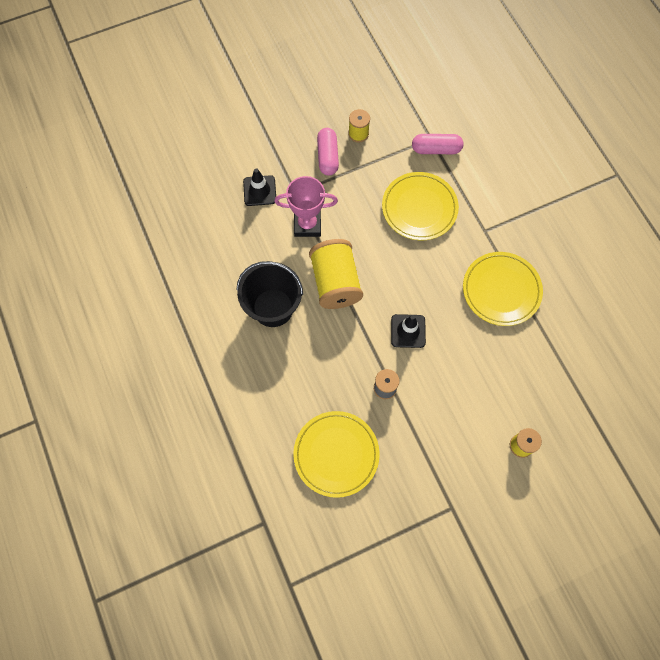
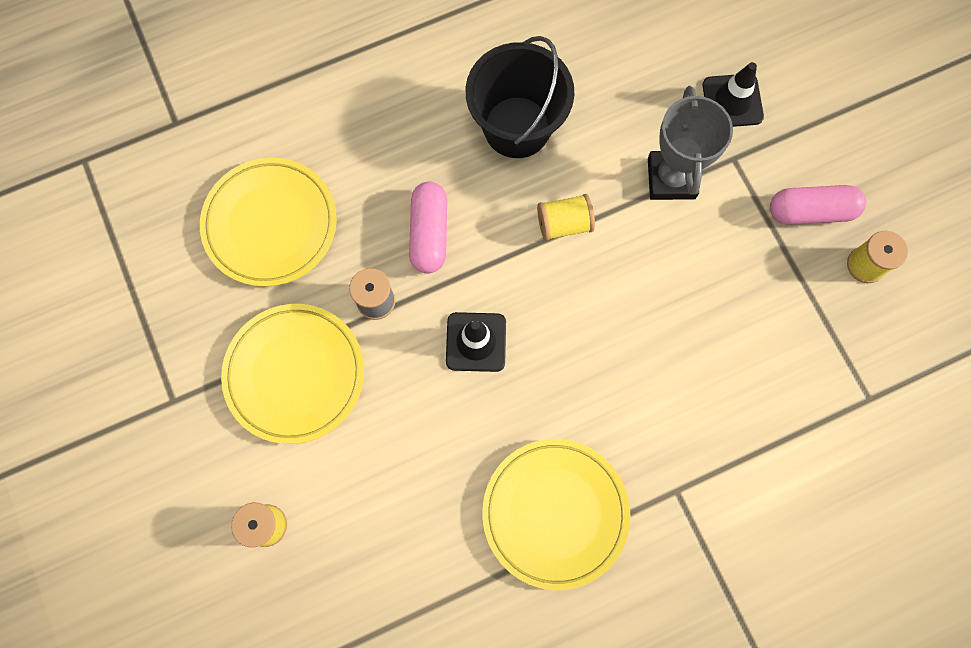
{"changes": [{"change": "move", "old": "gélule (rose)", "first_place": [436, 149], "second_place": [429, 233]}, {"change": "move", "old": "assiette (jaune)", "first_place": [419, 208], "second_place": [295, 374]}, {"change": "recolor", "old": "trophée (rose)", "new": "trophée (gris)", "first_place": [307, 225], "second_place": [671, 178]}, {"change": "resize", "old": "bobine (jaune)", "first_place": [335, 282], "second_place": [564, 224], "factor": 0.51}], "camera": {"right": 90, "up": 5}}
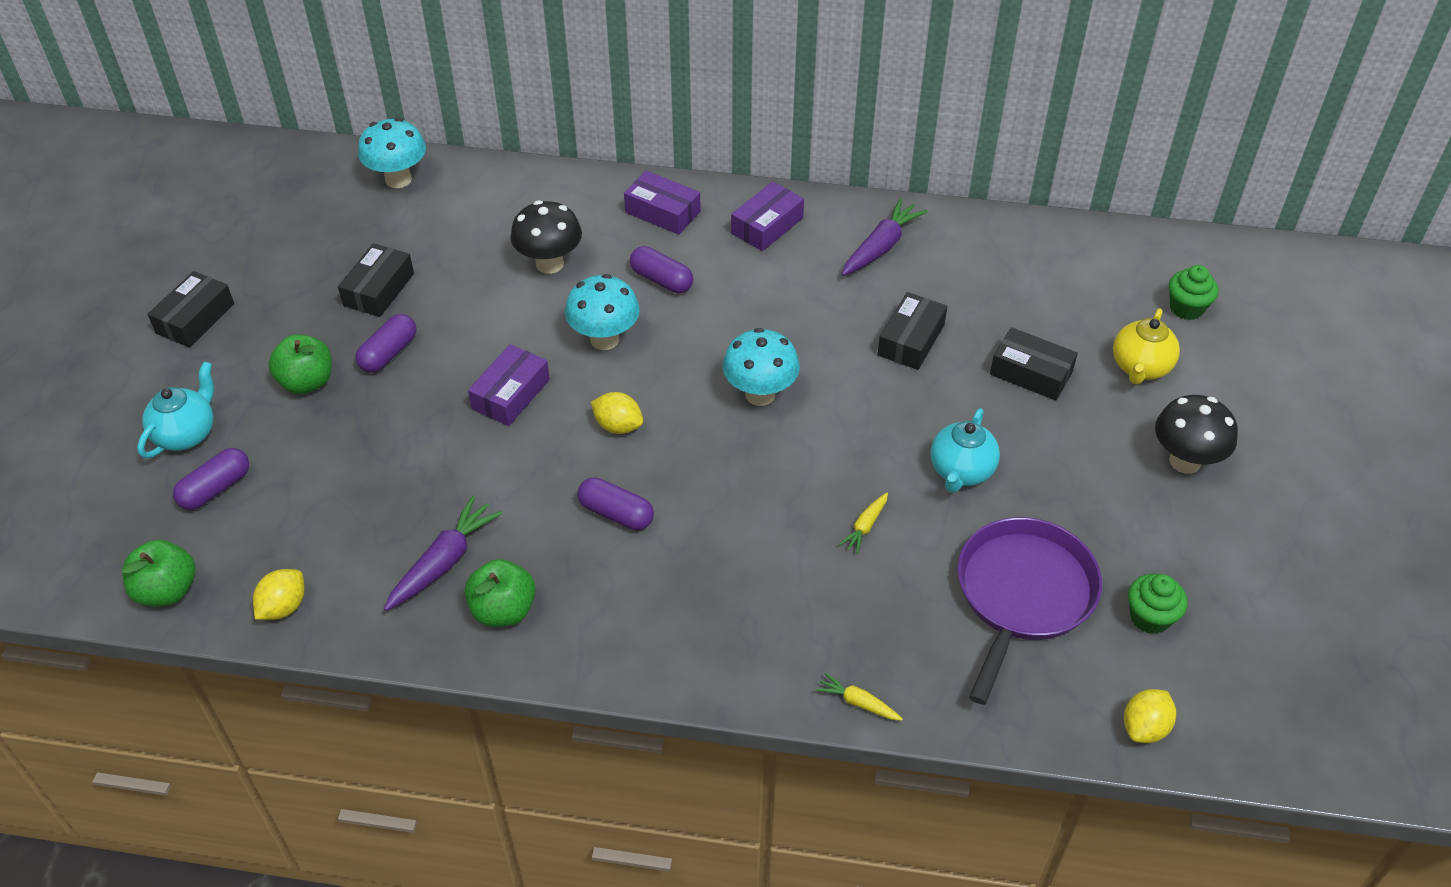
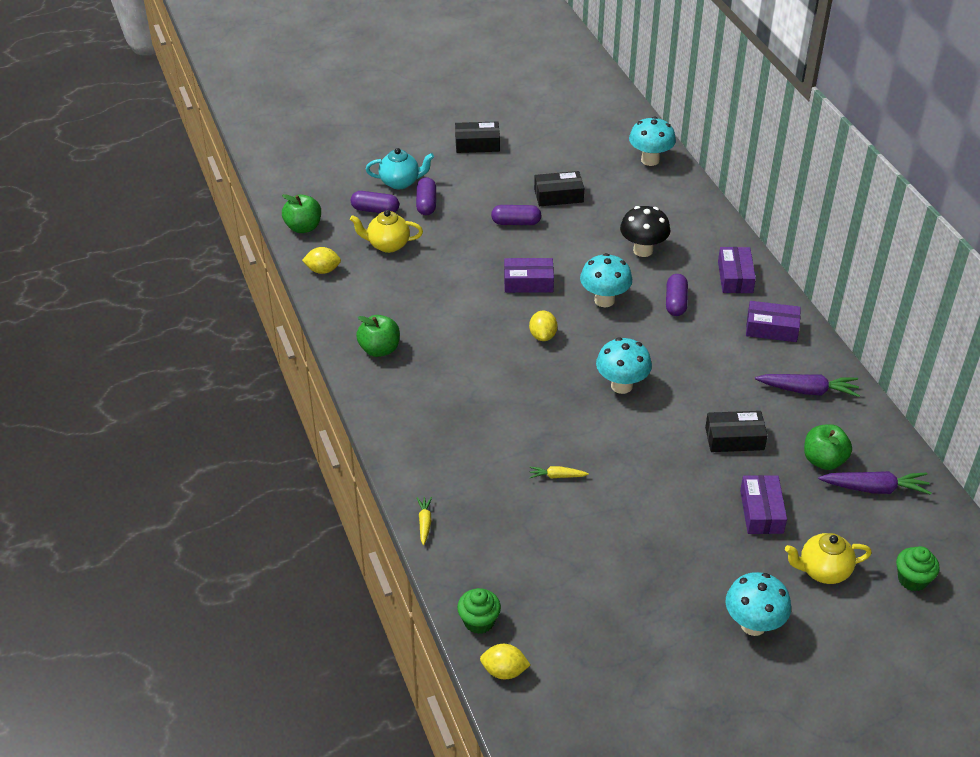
{"changes": [{"change": "recolor", "old": "boîte (noir)", "new": "boîte (violet)", "first_place": [1031, 373], "second_place": [761, 511]}, {"change": "move", "old": "pomme (vert)", "first_place": [307, 382], "second_place": [823, 460]}, {"change": "recolor", "old": "champignon (noir)", "new": "champignon (turquoise)", "first_place": [1185, 461], "second_place": [753, 625]}, {"change": "delete", "old": "théière (turquoise)", "first_place": [961, 471]}, {"change": "move", "old": "gélule (violet)", "first_place": [616, 513], "second_place": [426, 204]}, {"change": "move", "old": "carotte (violet)", "first_place": [443, 562], "second_place": [874, 488]}, {"change": "delete", "old": "poêle (violet)", "first_place": [1023, 594]}, {"change": "move", "old": "muffin (vert)", "first_place": [1150, 617], "second_place": [479, 621]}, {"change": "insert", "new": "théière (jaune)", "second_place": [388, 245]}], "camera": {"right": 60, "up": -5}}
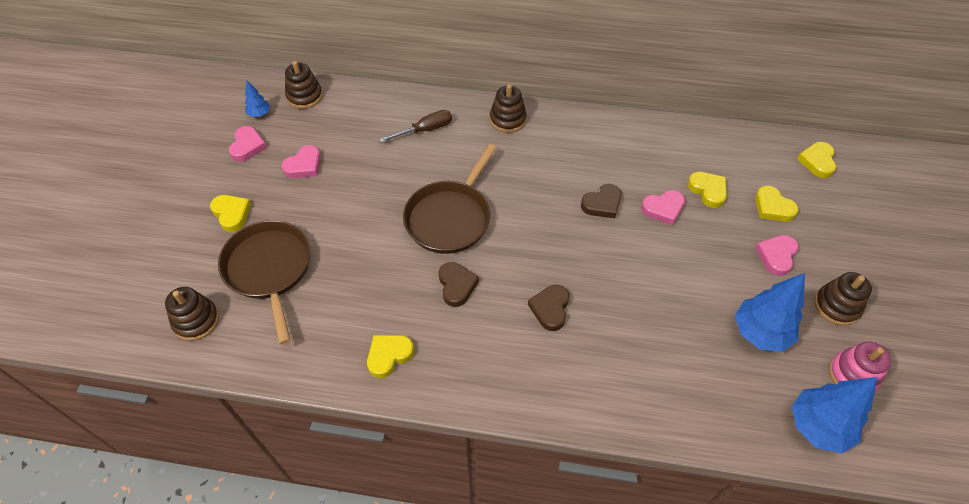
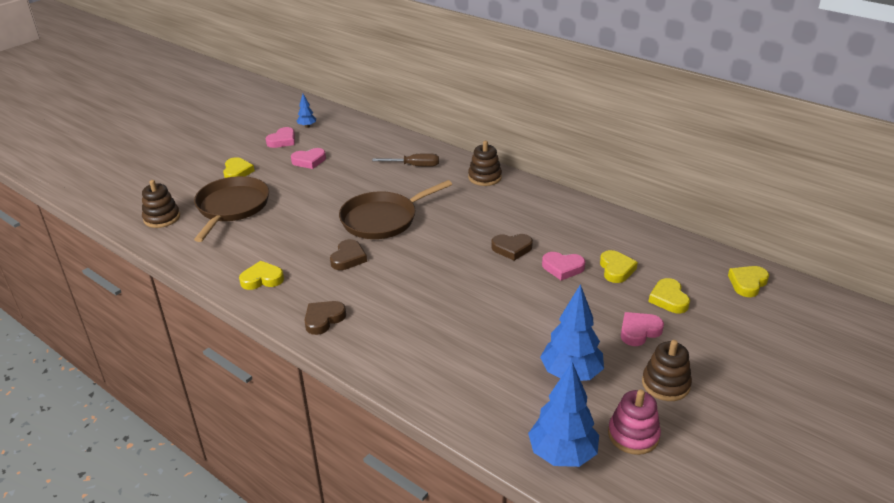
{"changes": [{"change": "delete", "old": "jouet à empiler (marron)", "first_place": [304, 96]}, {"change": "move", "old": "cœur (marron)", "first_place": [550, 309], "second_place": [323, 319]}], "camera": {"right": 30, "up": -20}}
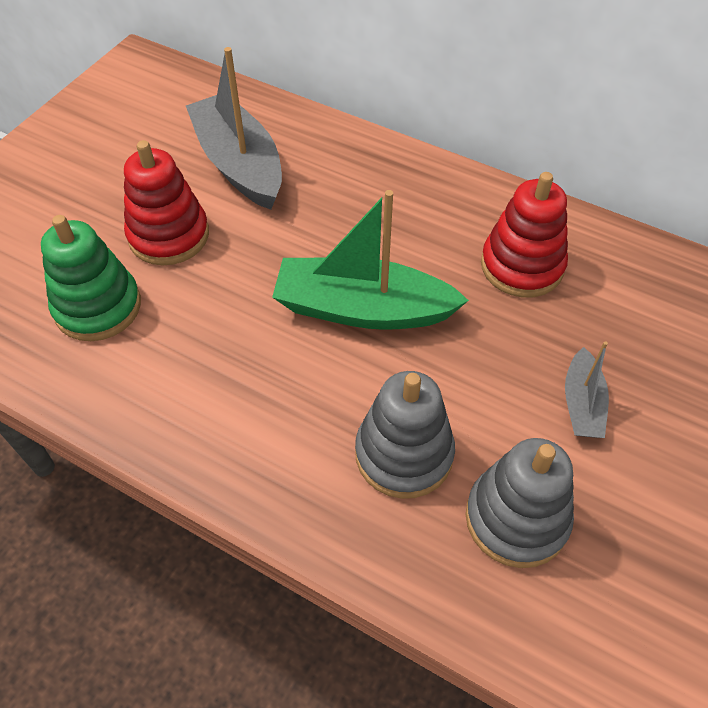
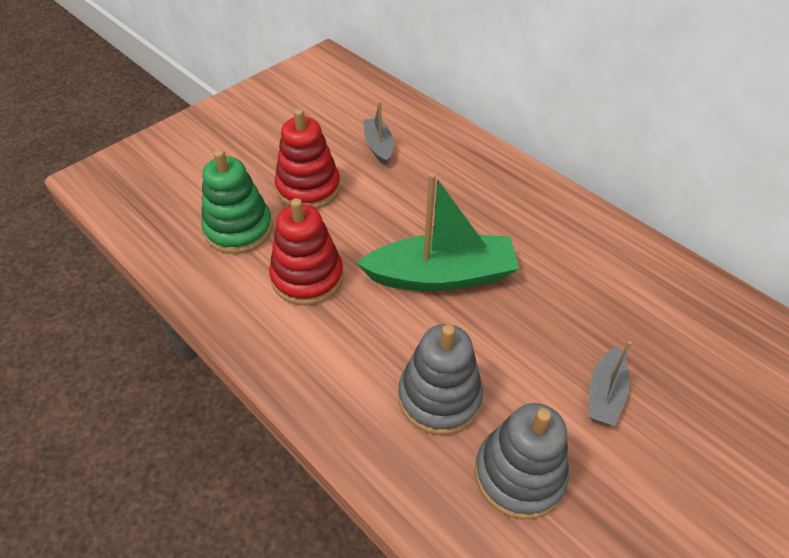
{"changes": [{"change": "resize", "old": "bateau (gris)", "first_place": [239, 164], "second_place": [378, 146], "factor": 0.51}, {"change": "move", "old": "jouet à empiler (rouge)", "first_place": [522, 266], "second_place": [307, 277]}, {"change": "rotate", "old": "bateau (vert)", "first_place": [363, 309], "second_place": [441, 275], "degrees": 150}], "camera": {"right": 15, "up": -5}}
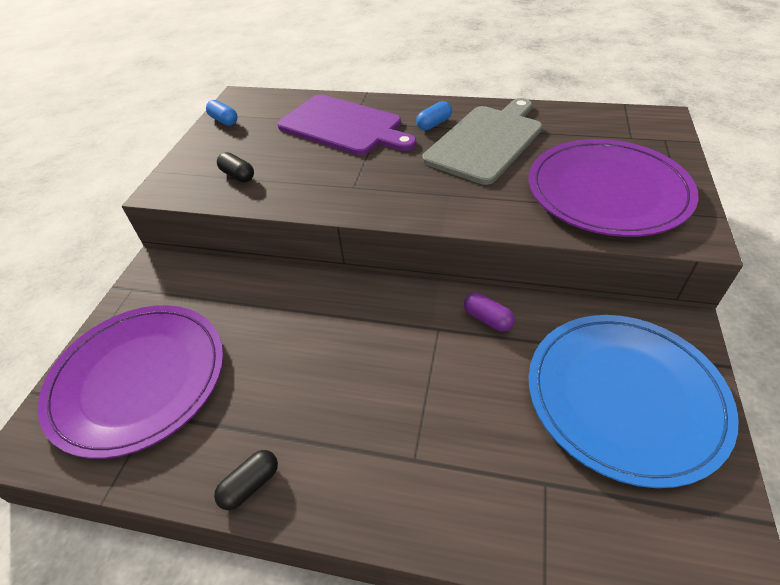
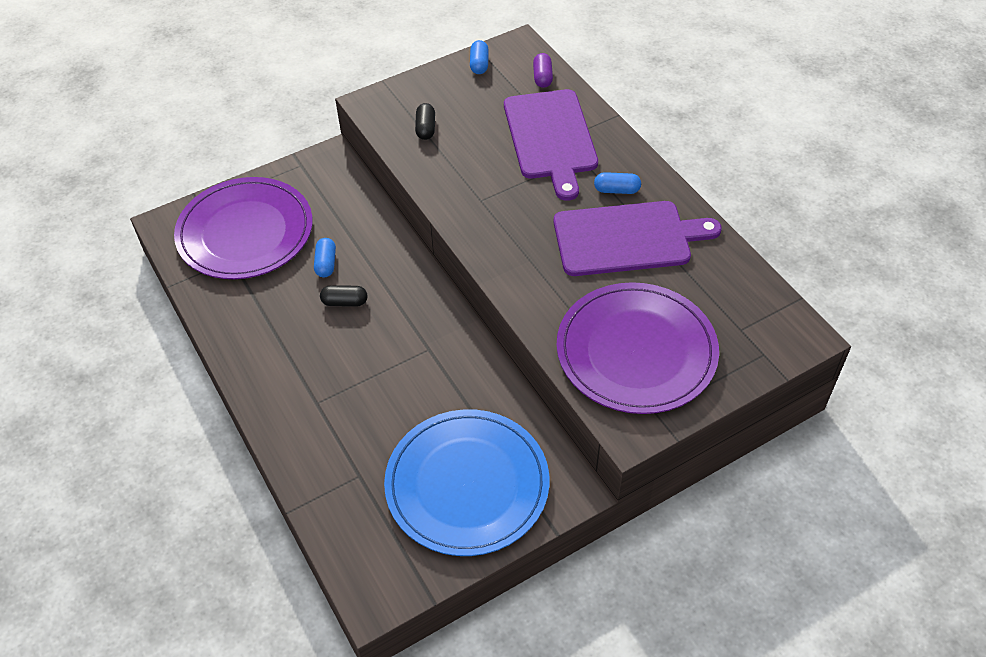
{"changes": [{"change": "recolor", "old": "planche à découper (gris)", "new": "planche à découper (violet)", "first_place": [486, 141], "second_place": [627, 238]}, {"change": "move", "old": "gélule (violet)", "first_place": [487, 319], "second_place": [542, 77]}, {"change": "move", "old": "gélule (noir)", "first_place": [250, 485], "second_place": [345, 302]}, {"change": "insert", "new": "gélule (bleu)", "second_place": [326, 264]}], "camera": {"right": 45, "up": 5}}
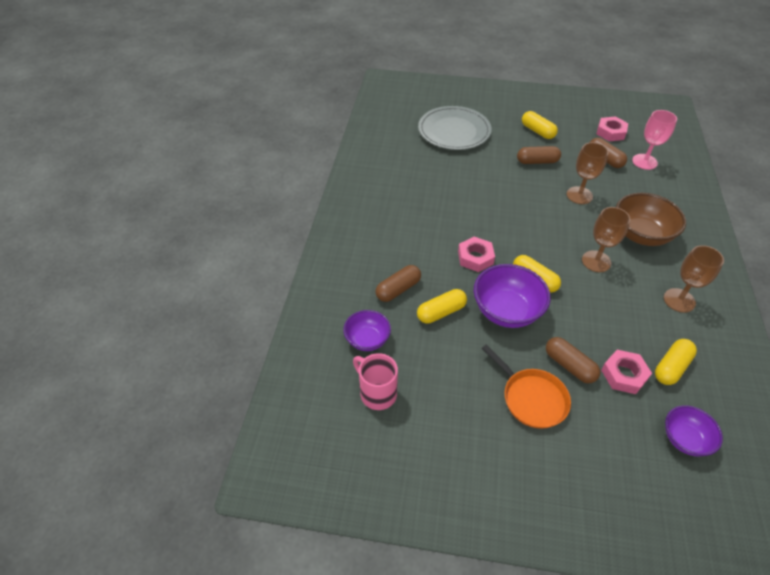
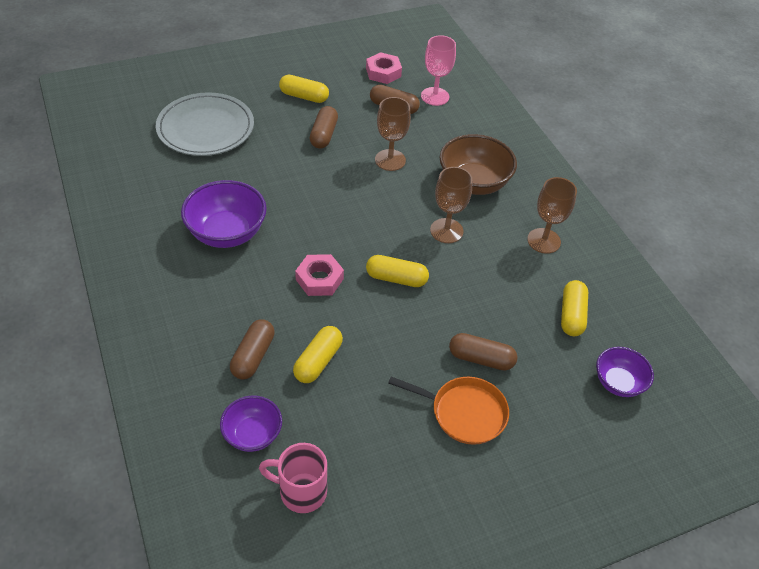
{"changes": [{"change": "rotate", "old": "gélule (marron)", "first_place": [537, 161], "second_place": [324, 135], "degrees": -45}, {"change": "move", "old": "bol (violet)", "first_place": [506, 311], "second_place": [227, 233]}, {"change": "delete", "old": "écrou (rose)", "first_place": [624, 375]}], "camera": {"right": -35, "up": 0}}
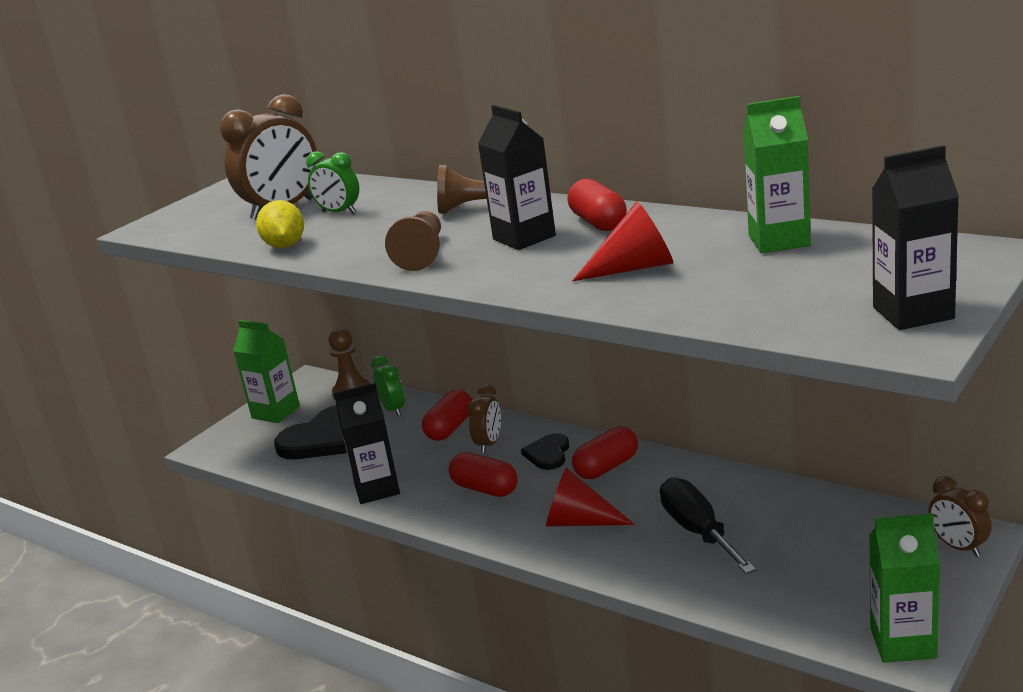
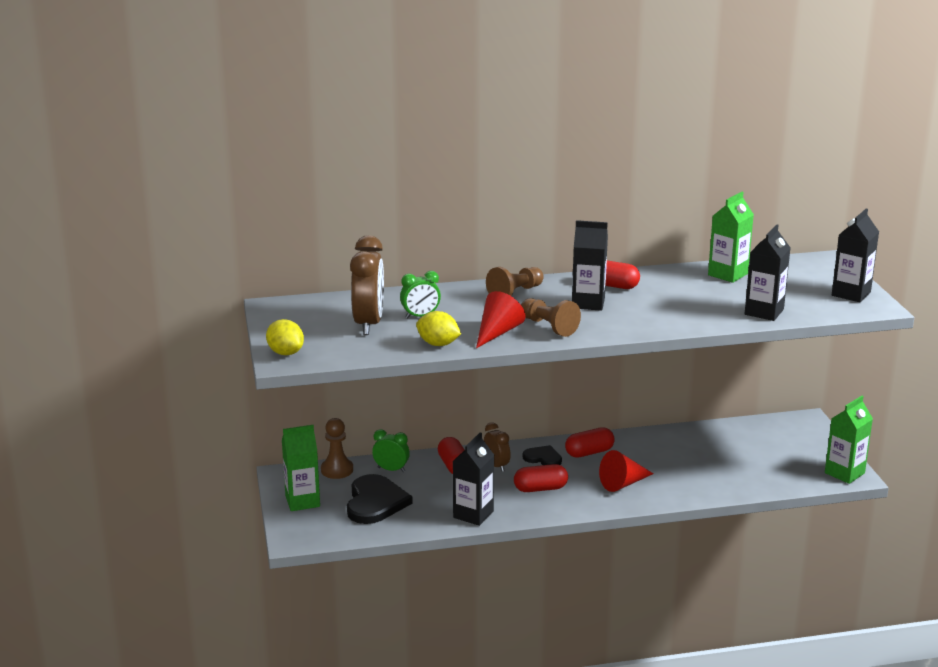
{"changes": [{"change": "move", "old": "cône (rouge)", "first_place": [634, 268], "second_place": [497, 332]}, {"change": "rotate", "old": "gélule (rouge)", "first_place": [607, 467], "second_place": [589, 452], "degrees": 60}, {"change": "rotate", "old": "cœur (noir)", "first_place": [548, 454], "second_place": [543, 458], "degrees": 150}, {"change": "delete", "old": "réveil (marron)", "first_place": [958, 547]}, {"change": "delete", "old": "tournevis (noir)", "first_place": [698, 531]}, {"change": "insert", "new": "brique de lait (noir)", "second_place": [764, 312]}, {"change": "insert", "new": "citron (jaune)", "second_place": [285, 353]}], "camera": {"right": -50, "up": 0}}
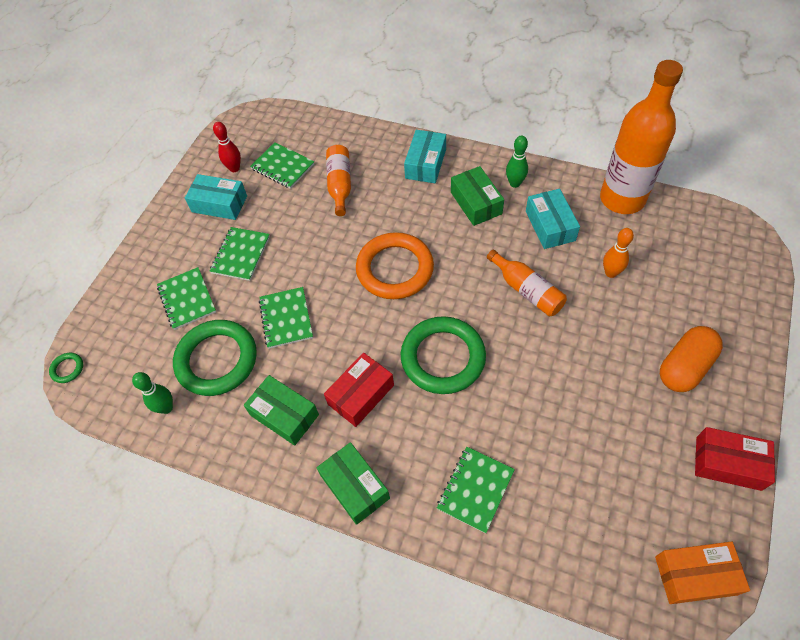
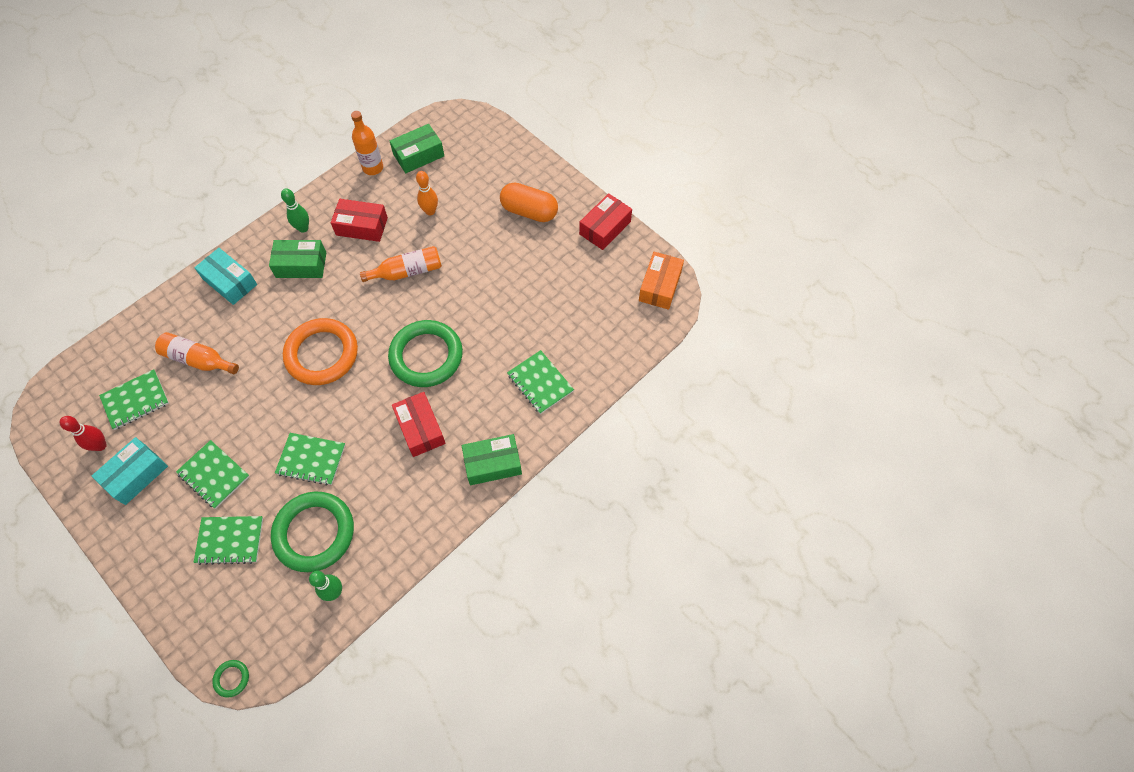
{"changes": [{"change": "resize", "old": "bouteille (orange)", "first_place": [622, 199], "second_place": [373, 168], "factor": 0.53}, {"change": "recolor", "old": "boîte (turquoise)", "new": "boîte (rouge)", "first_place": [550, 226], "second_place": [362, 226]}, {"change": "rotate", "old": "gélule (orange)", "first_place": [684, 367], "second_place": [529, 211], "degrees": -45}, {"change": "move", "old": "boîte (vert)", "first_place": [284, 415], "second_place": [418, 155]}], "camera": {"right": -70, "up": 5}}
